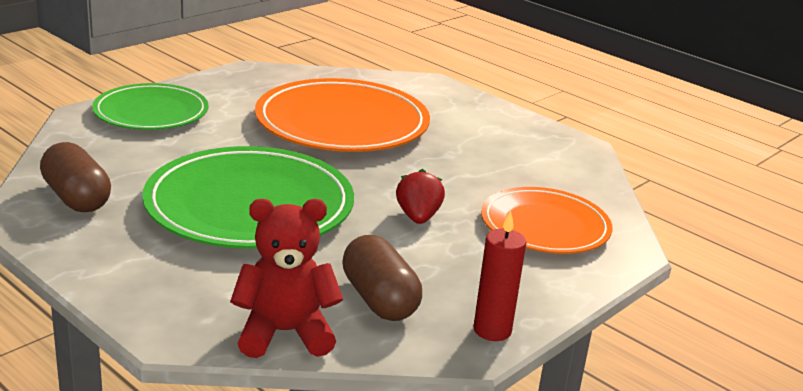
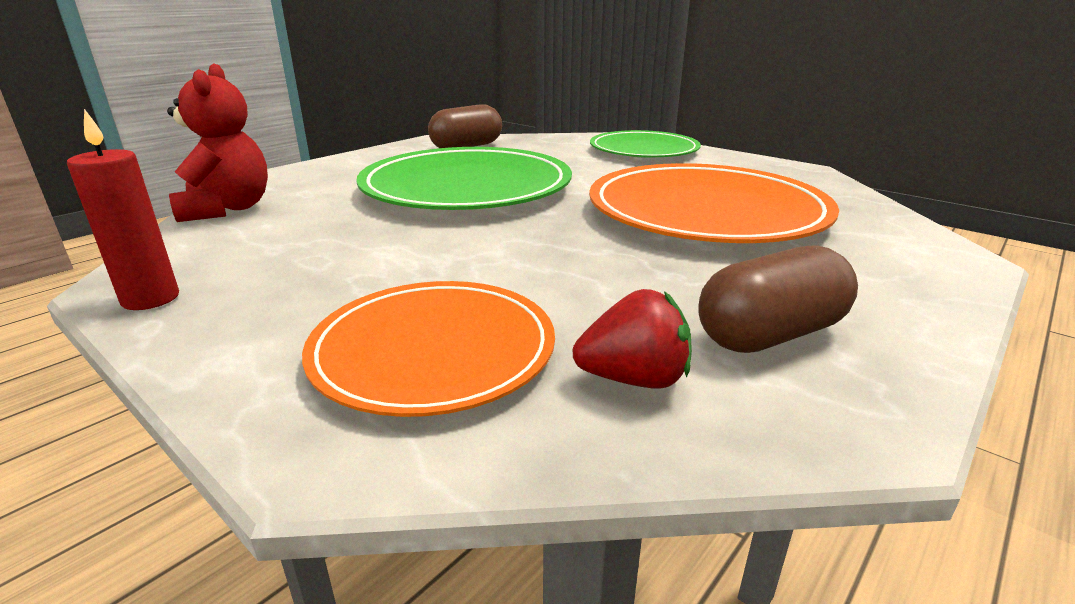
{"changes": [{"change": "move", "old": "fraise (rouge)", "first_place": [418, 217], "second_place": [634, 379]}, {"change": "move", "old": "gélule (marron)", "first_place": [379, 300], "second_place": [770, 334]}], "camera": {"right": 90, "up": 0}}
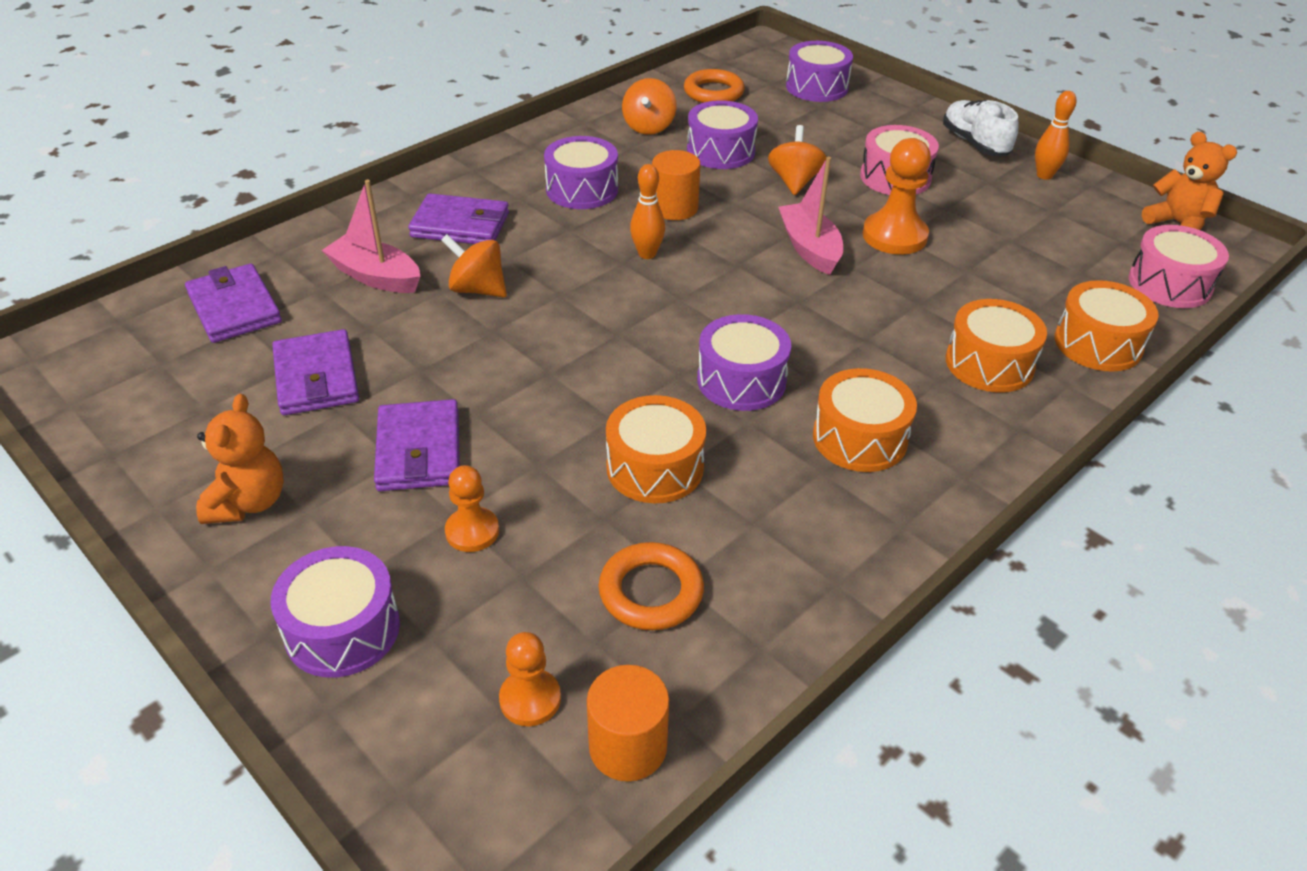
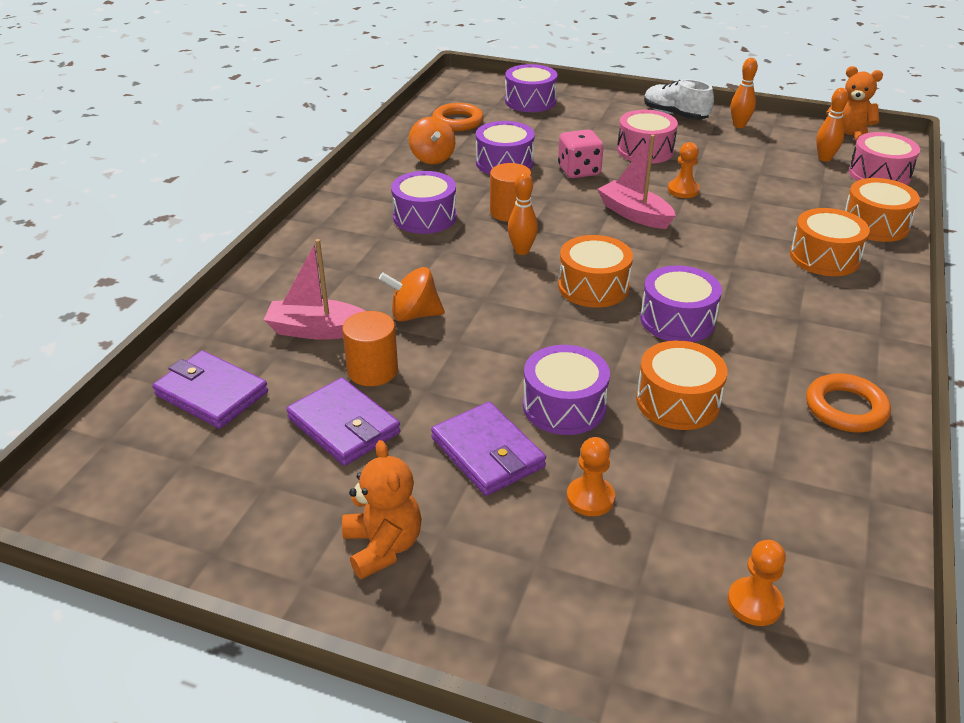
{"changes": [{"change": "replace", "old": "toupie (orange)", "new": "dé (rose)", "first_place": [794, 182], "second_place": [579, 171]}, {"change": "resize", "old": "pion (orange)", "first_place": [894, 236], "second_place": [683, 190], "factor": 0.61}, {"change": "delete", "old": "portefeuille (violet)", "first_place": [460, 225]}, {"change": "move", "old": "tambour (orange)", "first_place": [859, 438], "second_place": [593, 287]}, {"change": "move", "old": "anneau (orange)", "first_place": [651, 592], "second_place": [845, 408]}, {"change": "move", "old": "tambour (violet)", "first_place": [342, 629], "second_place": [564, 406]}, {"change": "move", "old": "cylindre (orange)", "first_place": [628, 746], "second_place": [372, 370]}, {"change": "insert", "new": "quille (orange)", "second_place": [824, 158]}], "camera": {"right": -25, "up": -5}}
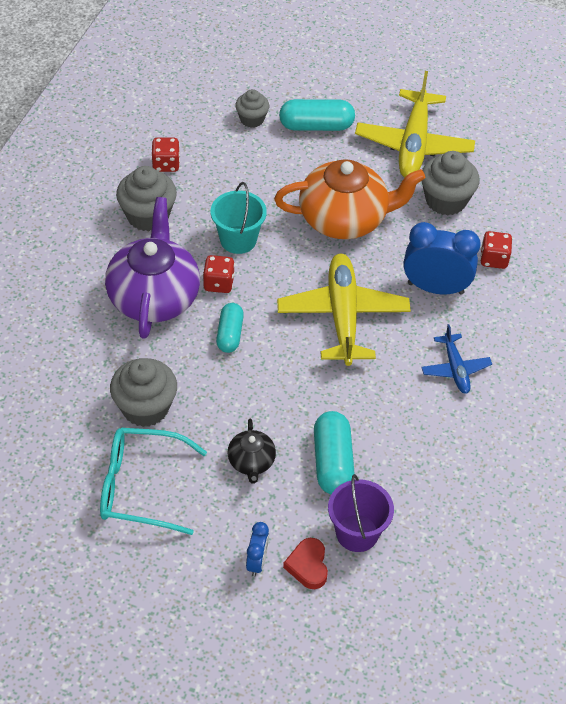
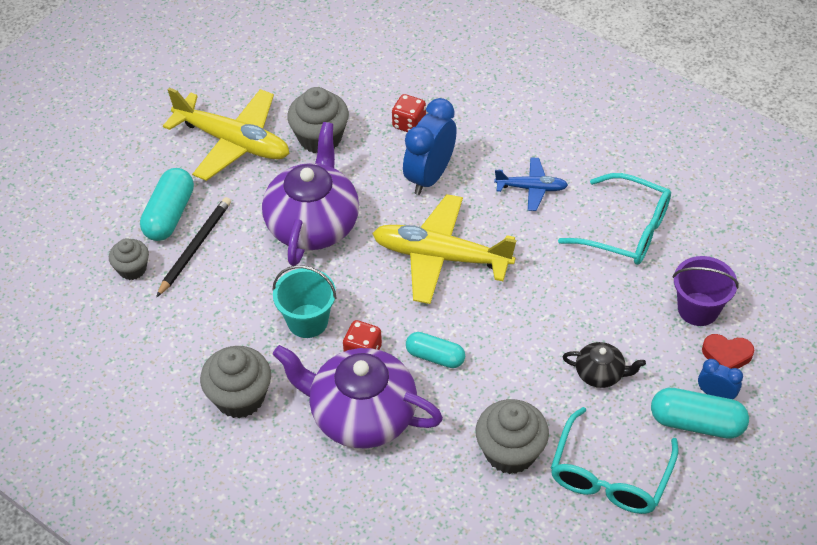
{"changes": [{"change": "delete", "old": "dé (rouge)", "first_place": [166, 164]}, {"change": "recolor", "old": "théière (orange)", "new": "théière (violet)", "first_place": [345, 219], "second_place": [313, 223]}, {"change": "move", "old": "gélule (turquoise)", "first_place": [332, 462], "second_place": [696, 423]}, {"change": "insert", "new": "lunettes (turquoise)", "second_place": [626, 230]}, {"change": "insert", "new": "crayon (noir)", "second_place": [195, 247]}], "camera": {"right": -70, "up": 0}}
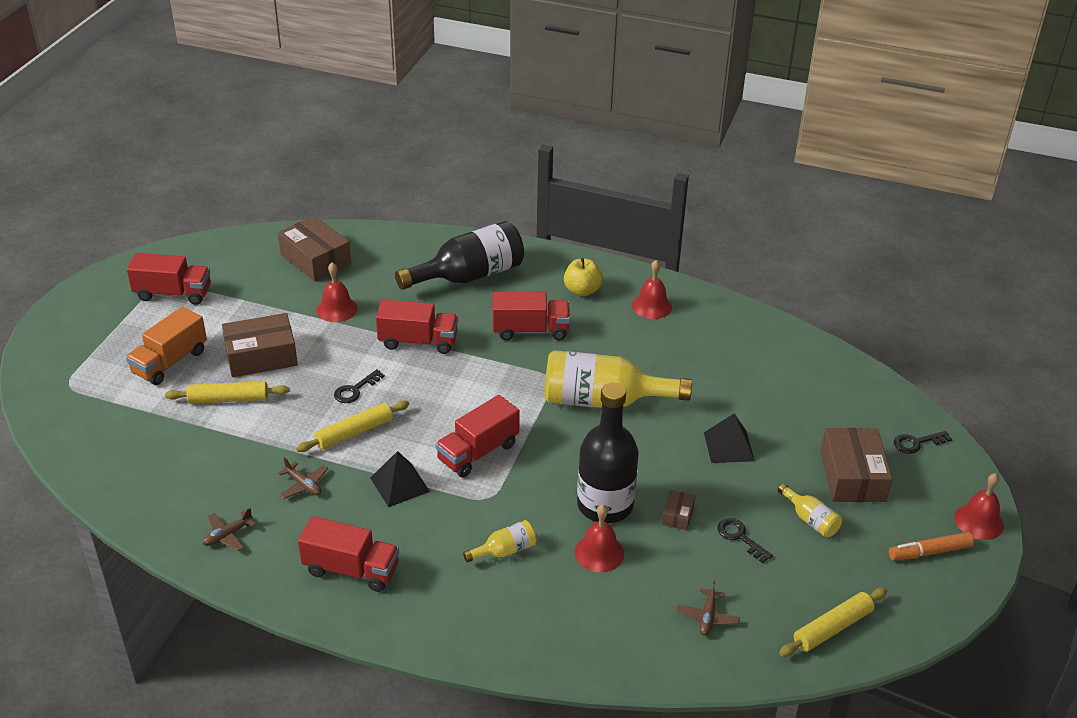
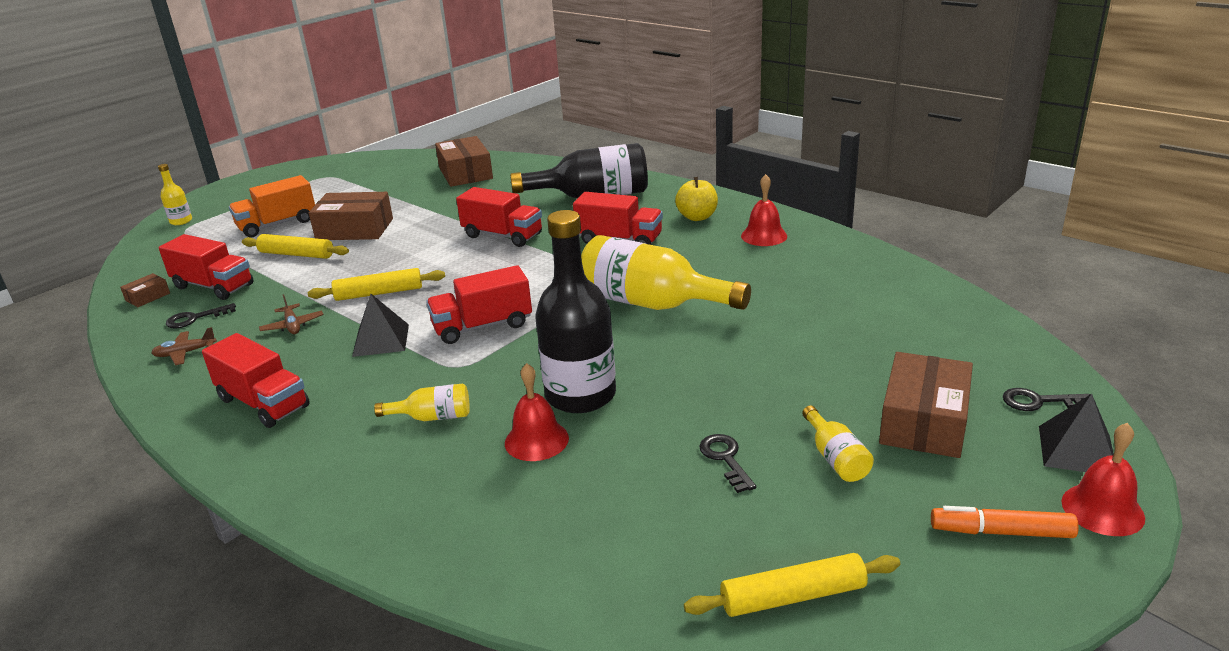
{"changes": [{"change": "move", "old": "camion (rouge)", "first_place": [173, 293], "second_place": [213, 286]}, {"change": "delete", "old": "cloche (rouge)", "first_place": [337, 309]}, {"change": "move", "old": "clé (noir)", "first_place": [355, 390], "second_place": [195, 318]}, {"change": "move", "old": "pyramide (noir)", "first_place": [729, 446], "second_place": [1077, 450]}, {"change": "move", "old": "boîte (marron)", "first_place": [677, 515], "second_place": [148, 297]}, {"change": "delete", "old": "avion (marron)", "first_place": [707, 617]}, {"change": "insert", "new": "bouteille (jaune)", "second_place": [181, 221]}], "camera": {"right": 25, "up": -10}}
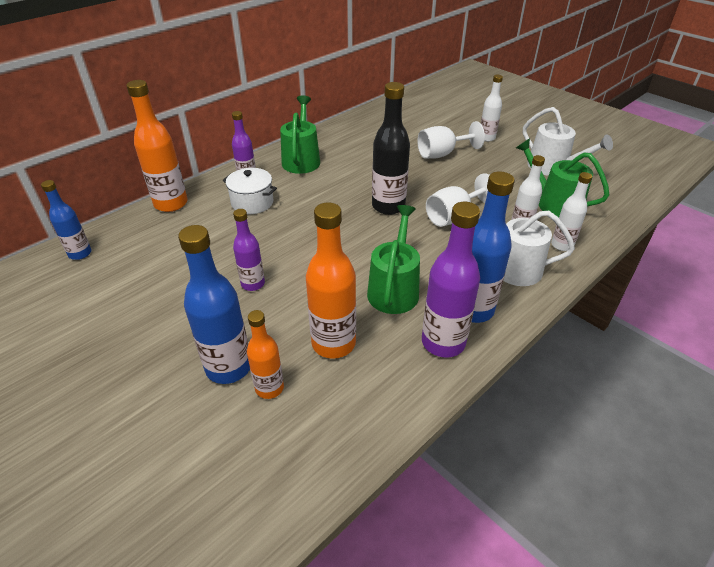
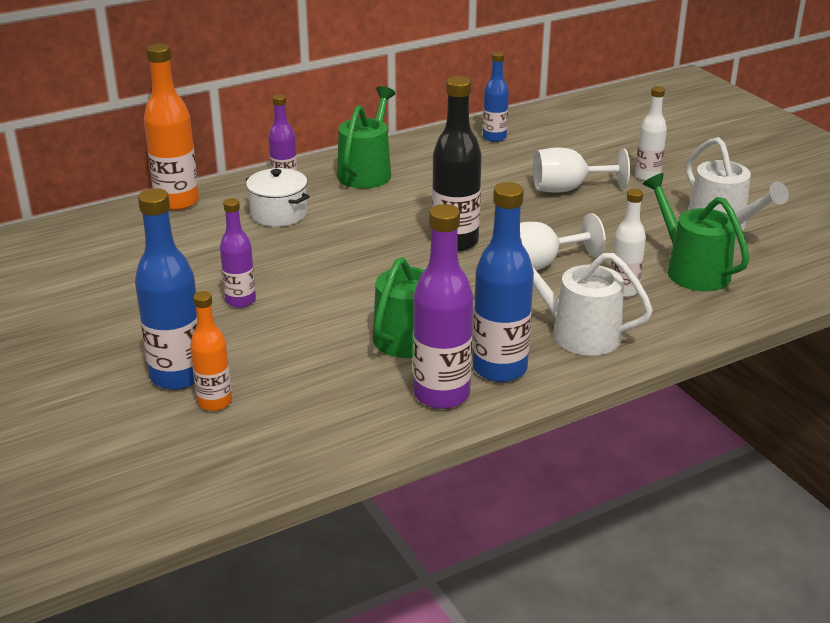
{"changes": [{"change": "delete", "old": "bouteille (blanc)", "first_place": [562, 245]}, {"change": "move", "old": "bouteille (bleu)", "first_place": [80, 253], "second_place": [494, 137]}, {"change": "delete", "old": "bouteille (orange)", "first_place": [333, 343]}], "camera": {"right": 15, "up": -10}}
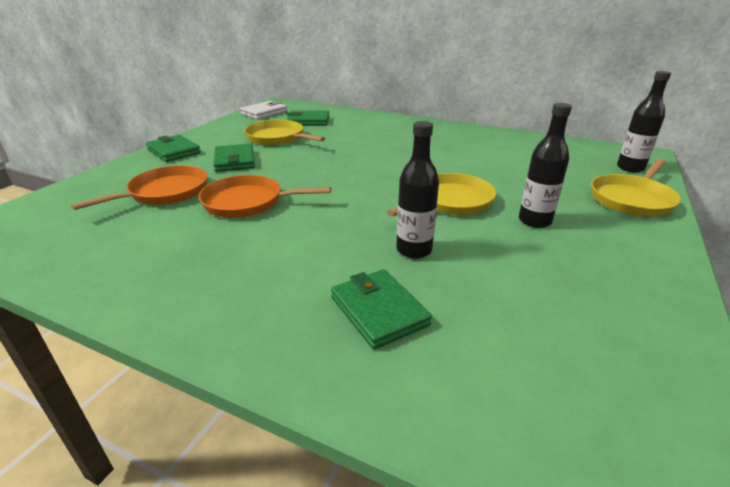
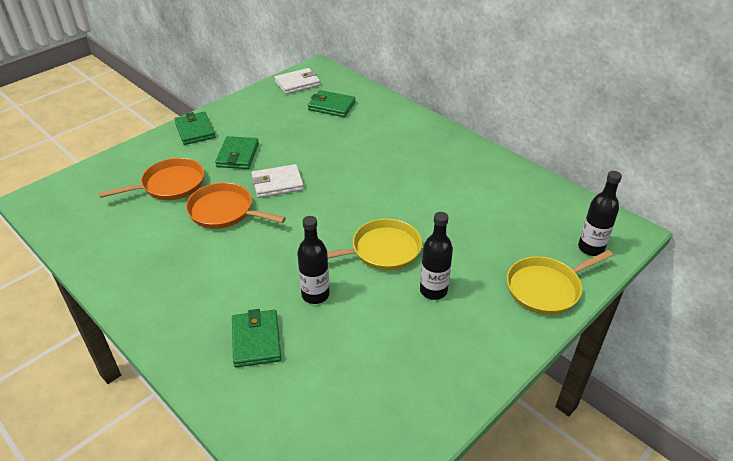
{"changes": [{"change": "delete", "old": "poêle (jaune)", "first_place": [277, 138]}, {"change": "insert", "new": "portefeuille (blanc)", "second_place": [277, 183]}], "camera": {"right": 20, "up": 10}}
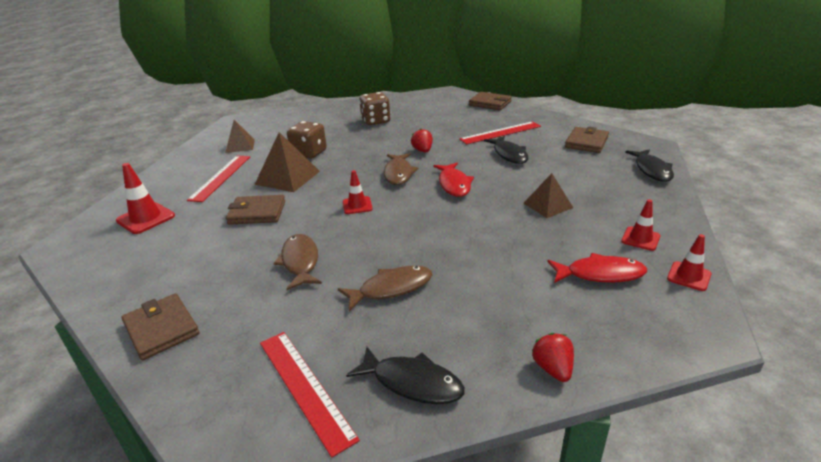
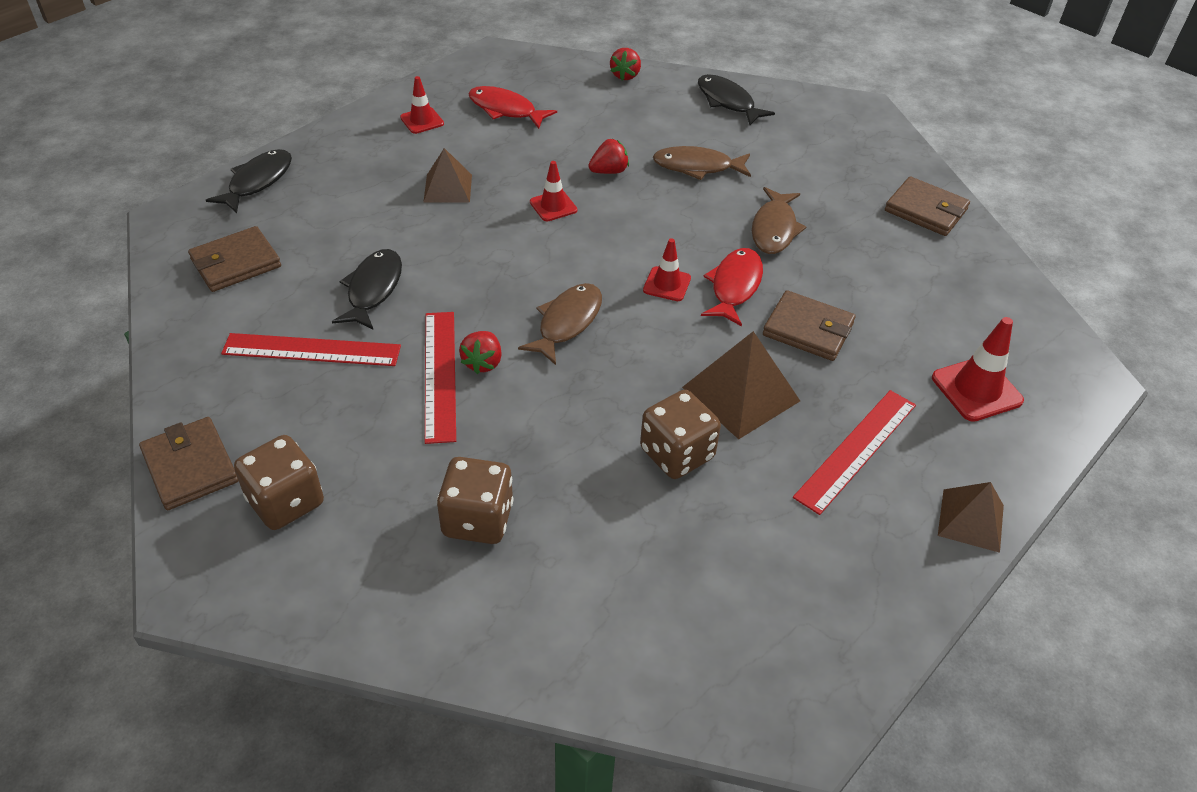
{"changes": [{"change": "move", "old": "pyramide (marron)", "first_place": [240, 146], "second_place": [971, 520]}, {"change": "move", "old": "poisson (rouge)", "first_place": [454, 184], "second_place": [734, 286]}, {"change": "move", "old": "cône de chantier (rouge)", "first_place": [689, 276], "second_place": [553, 206]}, {"change": "rotate", "old": "portefeuille (marron)", "first_place": [161, 329], "second_place": [925, 210], "degrees": -45}, {"change": "move", "old": "règle (rouge)", "first_place": [305, 387], "second_place": [440, 374]}, {"change": "insert", "new": "fraise (rouge)", "second_place": [609, 171]}, {"change": "insert", "new": "dé (marron)", "second_place": [286, 501]}], "camera": {"right": -155, "up": 15}}
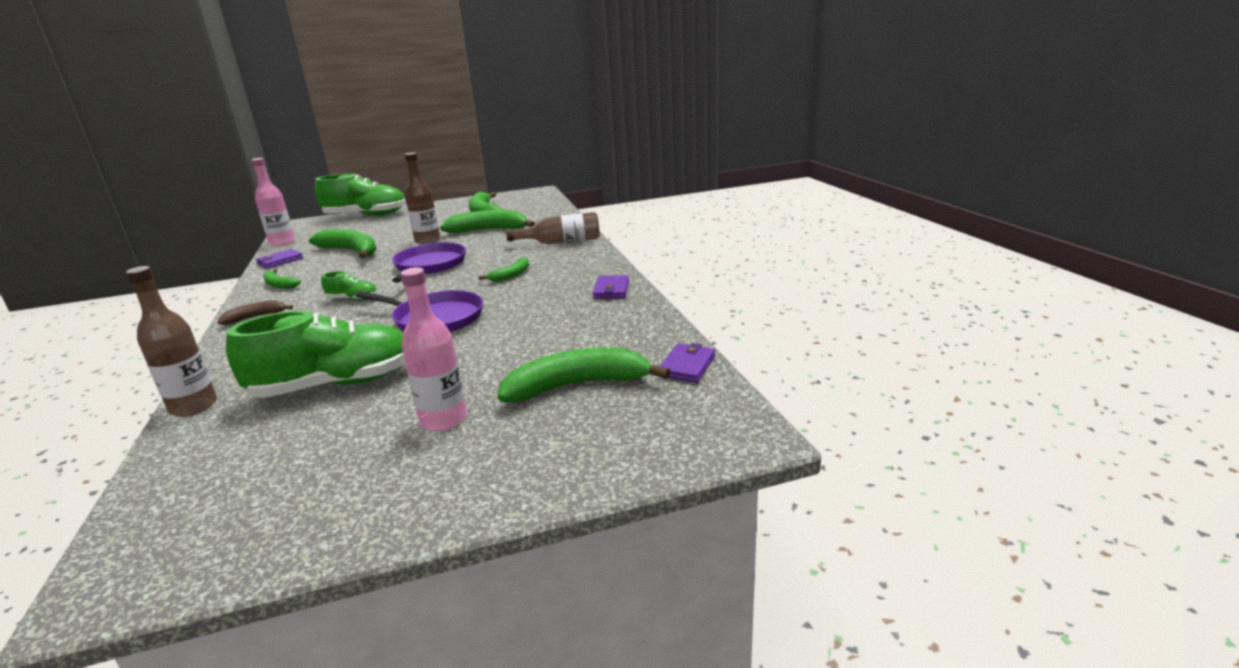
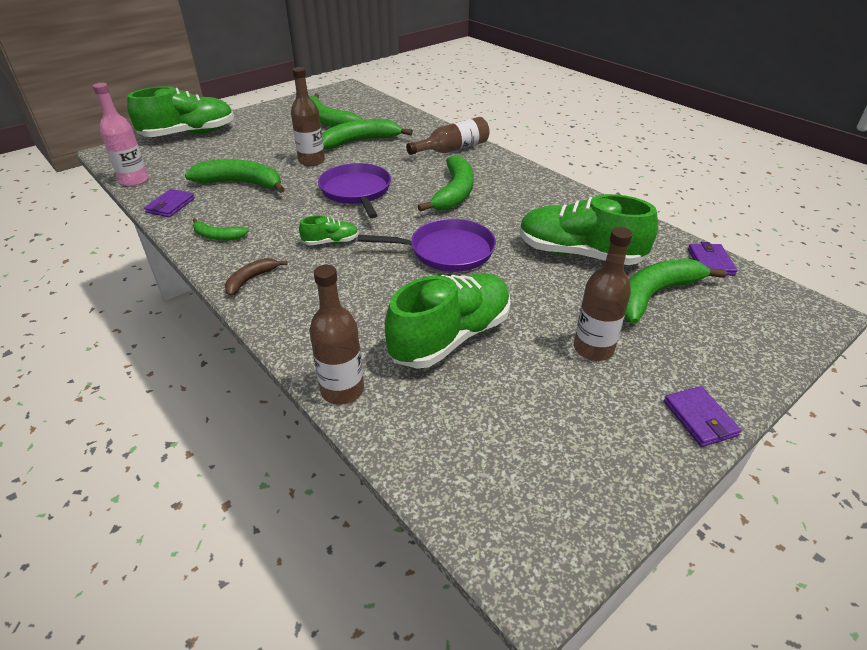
{"changes": [{"change": "resize", "old": "banane (vert)", "first_place": [511, 275], "second_place": [454, 192], "factor": 1.87}, {"change": "recolor", "old": "bouteille (rose)", "new": "bouteille (marron)", "first_place": [444, 420], "second_place": [593, 349]}, {"change": "move", "old": "portefeuille (violet)", "first_place": [611, 290], "second_place": [699, 418]}, {"change": "insert", "new": "chaussure (vert)", "second_place": [579, 254]}], "camera": {"right": -25, "up": 15}}
